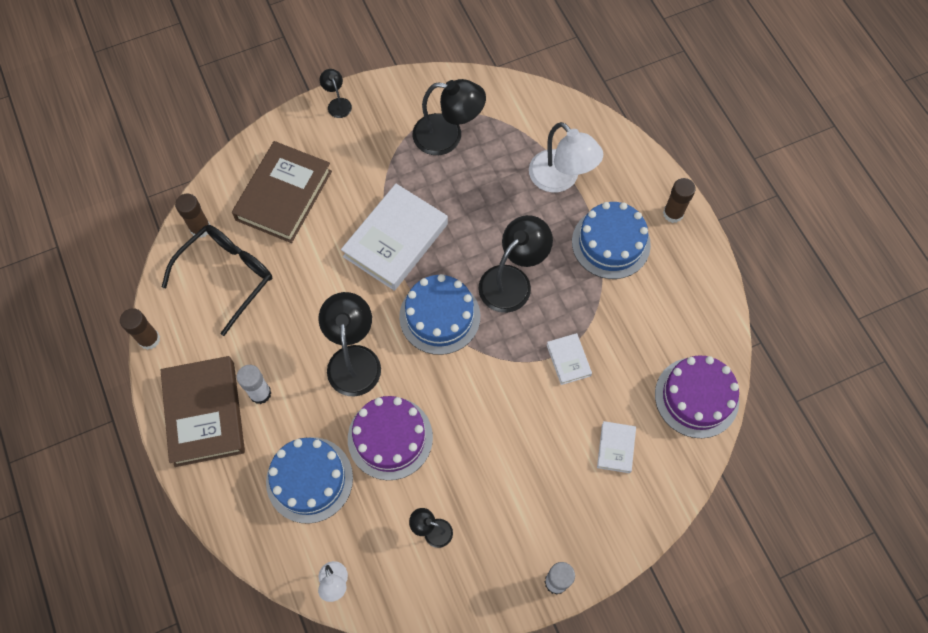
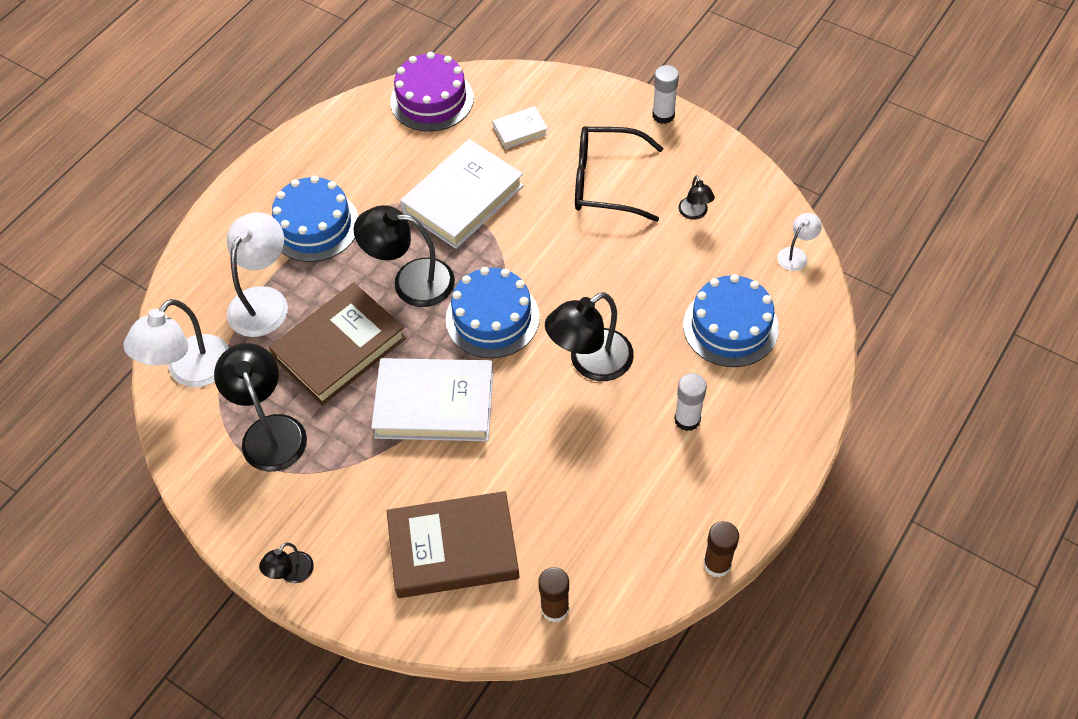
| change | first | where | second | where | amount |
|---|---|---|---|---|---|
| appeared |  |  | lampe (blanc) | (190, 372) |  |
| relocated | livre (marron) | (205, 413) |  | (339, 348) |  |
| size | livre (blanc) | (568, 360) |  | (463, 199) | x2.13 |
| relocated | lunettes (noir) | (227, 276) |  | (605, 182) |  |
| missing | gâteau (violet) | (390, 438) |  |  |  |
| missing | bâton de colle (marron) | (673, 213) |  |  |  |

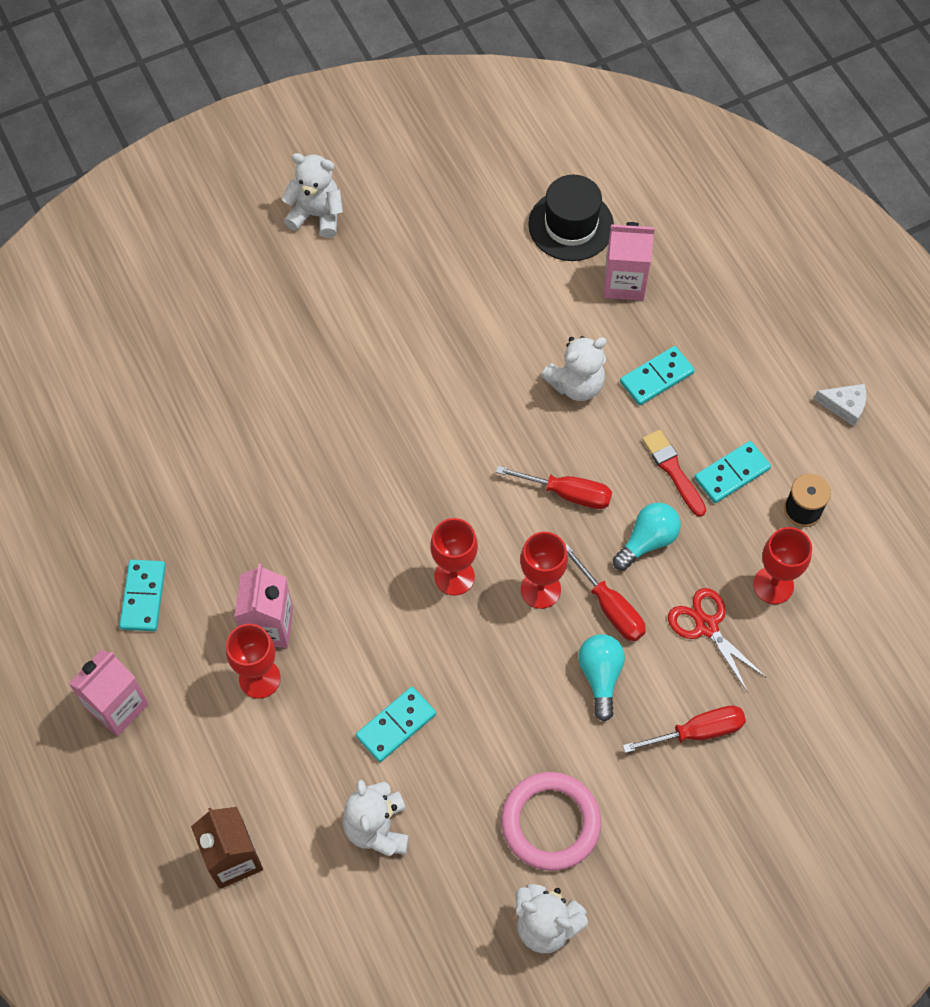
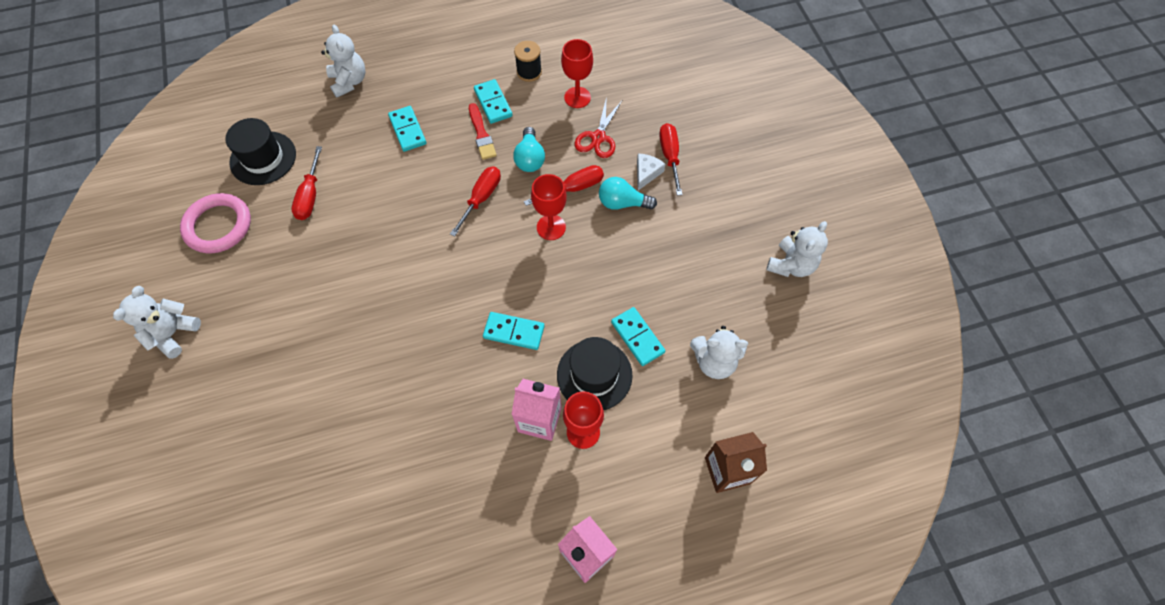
| change | first | where | second | where | amount |
|---|---|---|---|---|---|
| relocated | anneau (rose) | (550, 823) |  | (218, 226) |  |
| appeared |  |  | tournevis (rouge) | (310, 195) |  |
| relocated | ours en peluche (blanc) | (576, 384) |  | (349, 82) |  |
| spun | pinceau (rouge) | (673, 470) |  | (481, 134) | 90 degrees counterclockwise |
| relocated | domino (turquoise) | (143, 597) |  | (514, 332) |  |
| spun | ampoule (turquoise) | (647, 541) |  | (530, 158) | 150 degrees counterclockwise |
| appeared |  |  | chapeau (noir) | (594, 375) |  |
| spun | ciseaux (rouge) | (706, 626) |  | (598, 137) | 45 degrees counterclockwise |
| relocated | fromage (blanc) | (844, 406) |  | (646, 173) |  |
| missing | verre à pied (rouge) | (454, 576) |  |  |  |
| missing | brique de lait (rose) | (624, 282) |  |  |  |

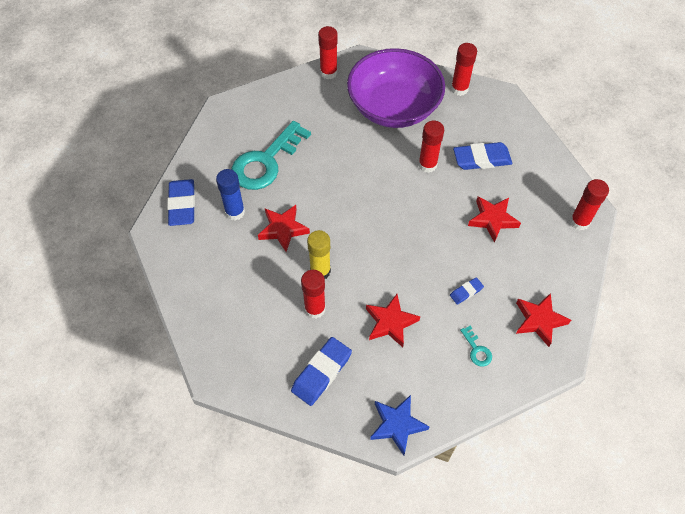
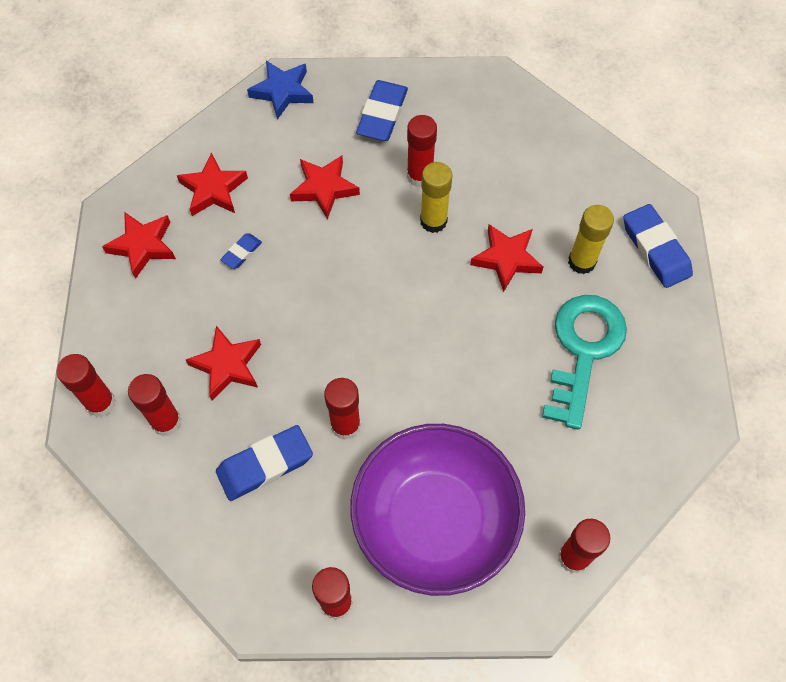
| change | first | where | second | where | amount |
|---|---|---|---|---|---|
| appeared |  |  | bâton de colle (rouge) | (166, 422) |  |
| exchanged | clé (turquoise) | (477, 350) | étoile (rouge) | (213, 190) |  |
| colour | bâton de colle (bleu) | (235, 212) | bâton de colle (jaune) | (581, 262) |  |

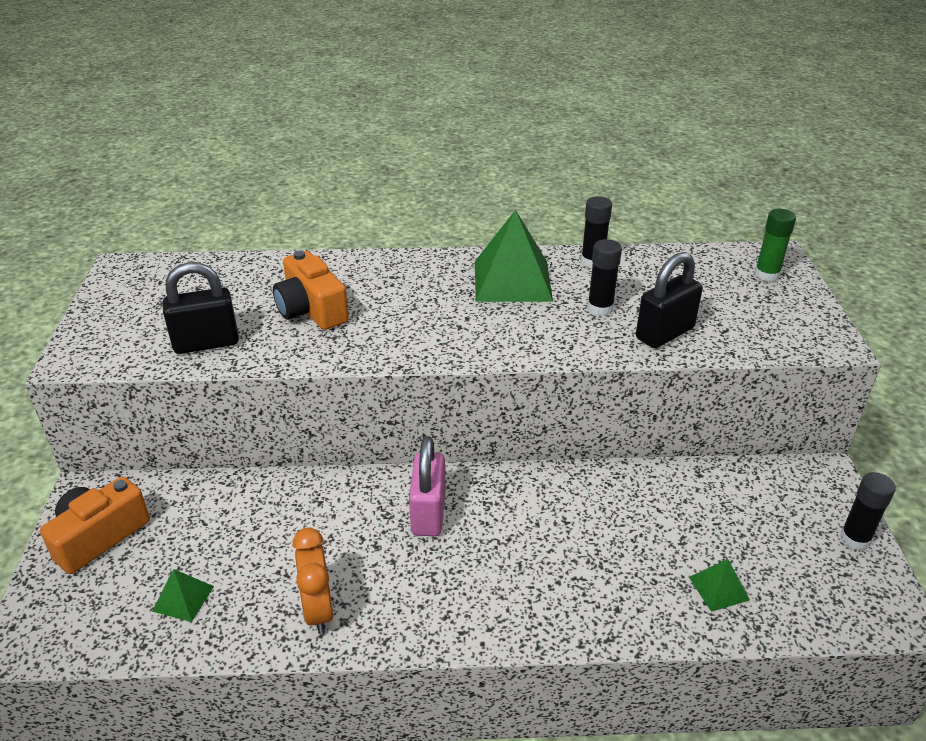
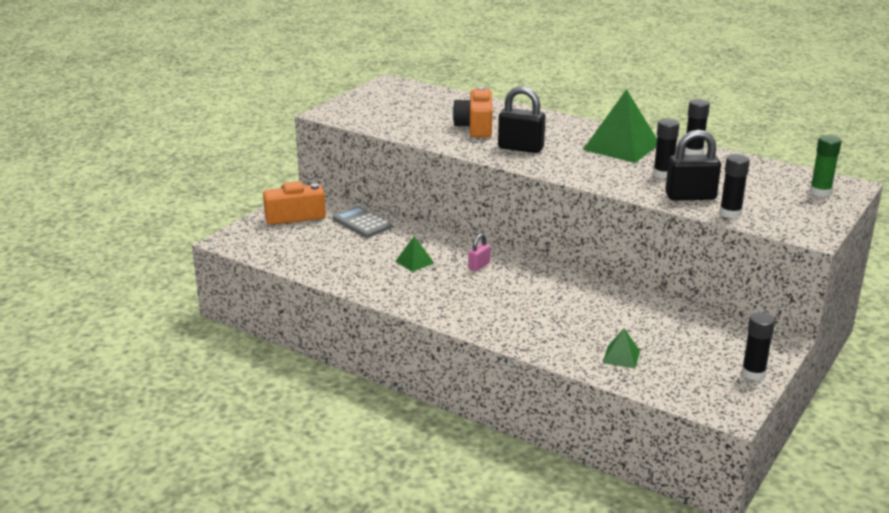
| change | first | where | second | where | amount |
|---|---|---|---|---|---|
| appeared |  |  | calculatrice (gris) | (362, 223) |  |
| relocated | pyramide (vert) | (183, 598) |  | (414, 262) |  |
| size | cadenas (rose) | (428, 513) |  | (479, 266) | x0.53 |
| relocated | cadenas (noir) | (206, 343) |  | (520, 148) |  |
| appeared |  |  | bâton de colle (noir) | (730, 213) |  |
| missing | réveil (orange) | (318, 610) |  |  |  |

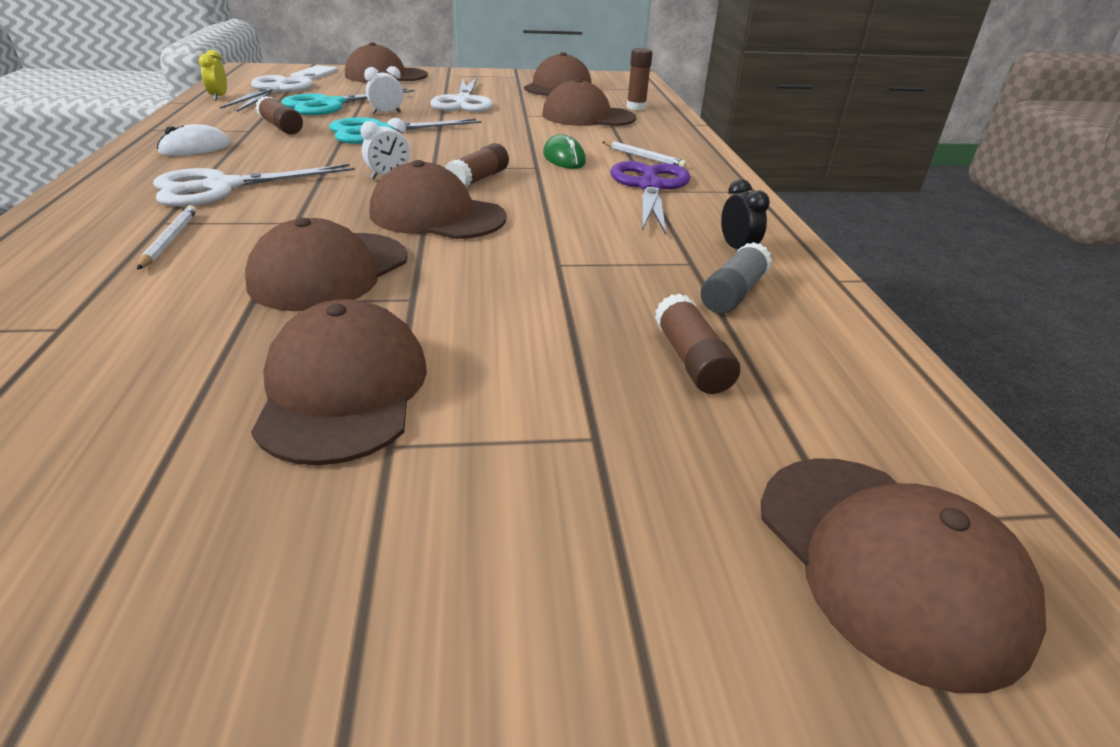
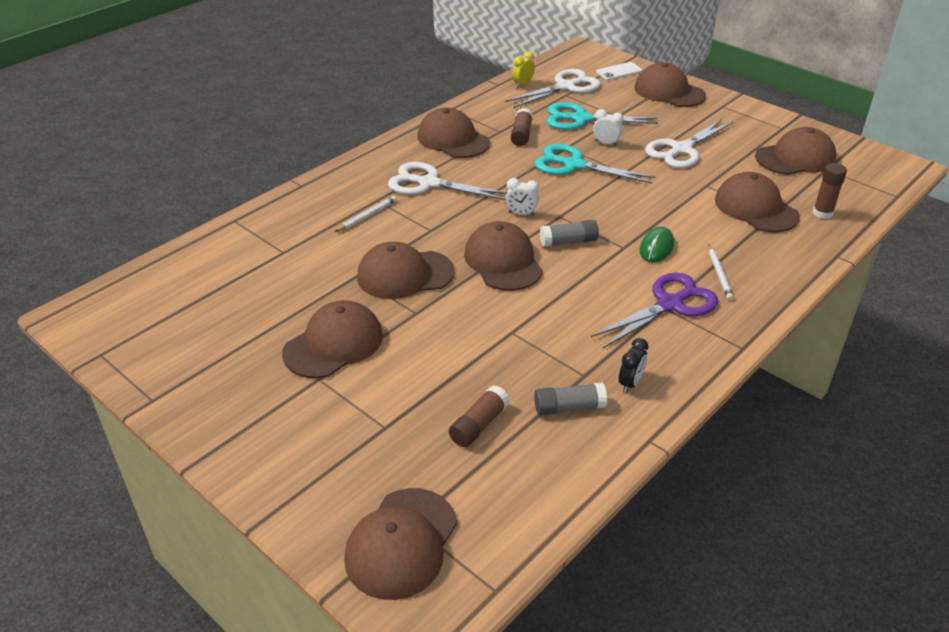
| change | first | where | second | where | amount |
|---|---|---|---|---|---|
| exchanged | souris (blanc) | (195, 148) | casquette (marron) | (453, 139) |  |
| colour | bâton de colle (marron) | (478, 179) | bâton de colle (gris) | (568, 241) |  |

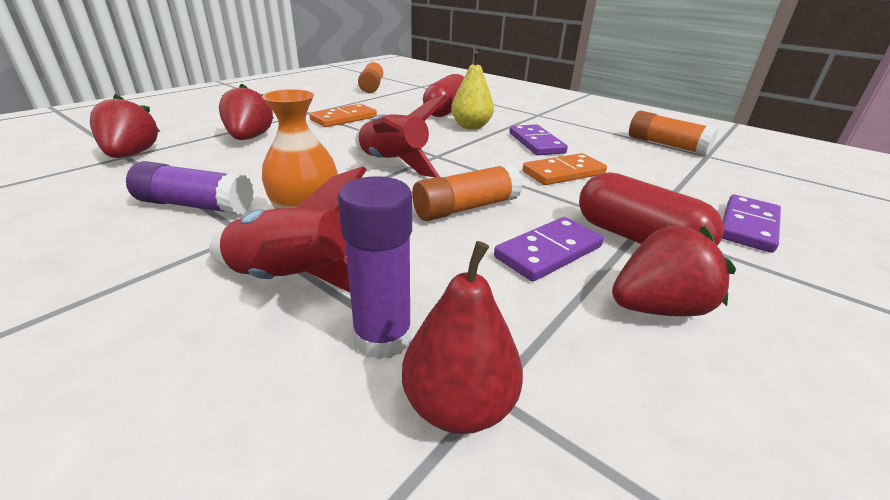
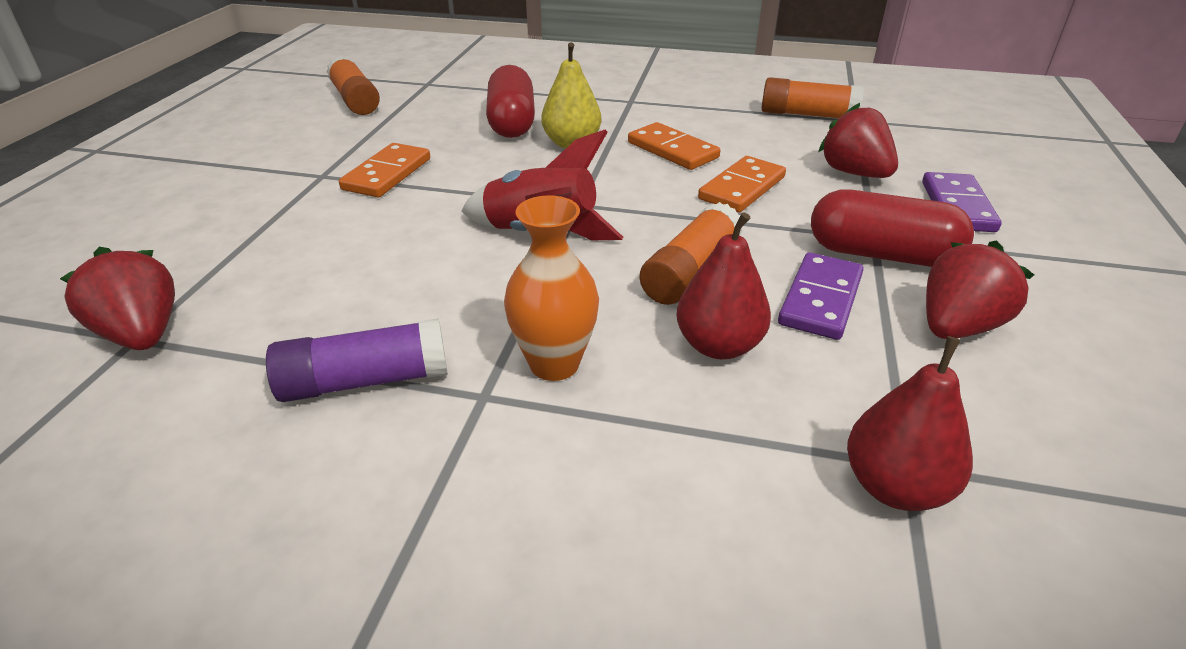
| change | first | where | second | where | amount |
|---|---|---|---|---|---|
| colour | domino (violet) | (536, 143) | domino (orange) | (672, 150) |  |
| appeared |  |  | poire (rouge) | (718, 346) |  |
| relocated | fraise (rouge) | (249, 138) |  | (854, 173) |  |
| missing | fusée (rouge) | (293, 280) |  |  |  |
| missing | bâton de colle (violet) | (382, 338) |  |  |  |

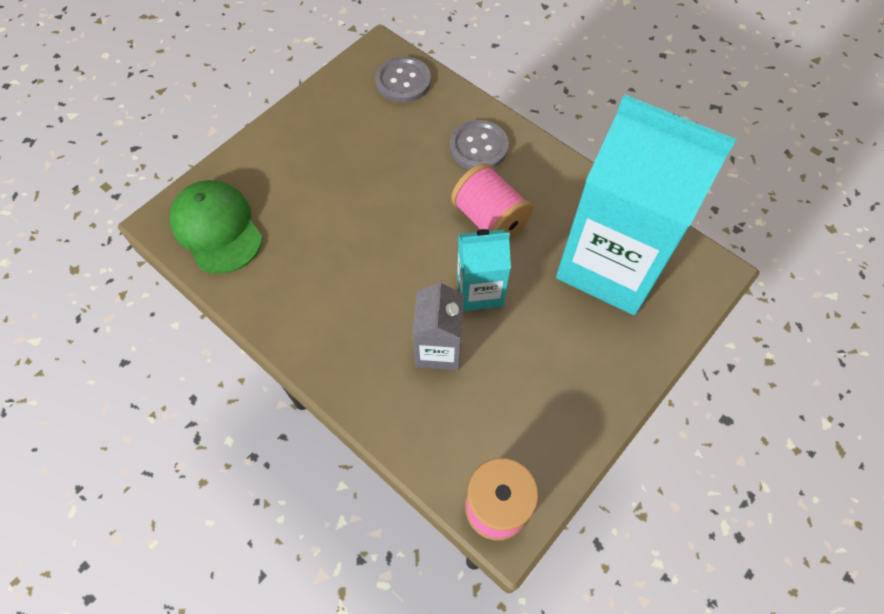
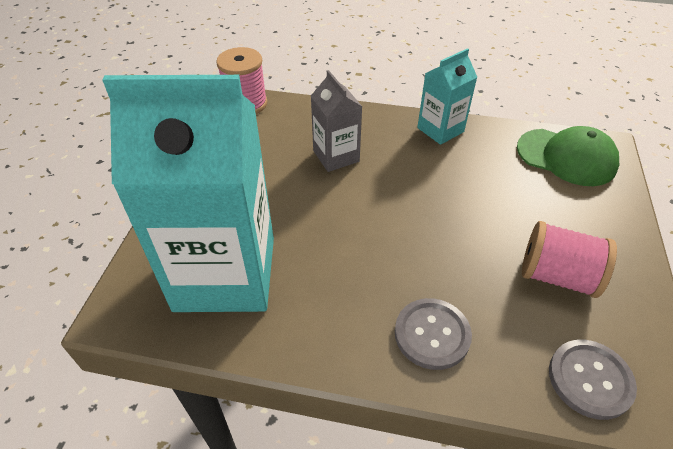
| change | first | where | second | where | amount |
|---|---|---|---|---|---|
| relocated | brique de lait (turquoise) | (480, 291) |  | (440, 130) |  |
| relocated | bobine (rose) | (489, 219) |  | (557, 276) |  |

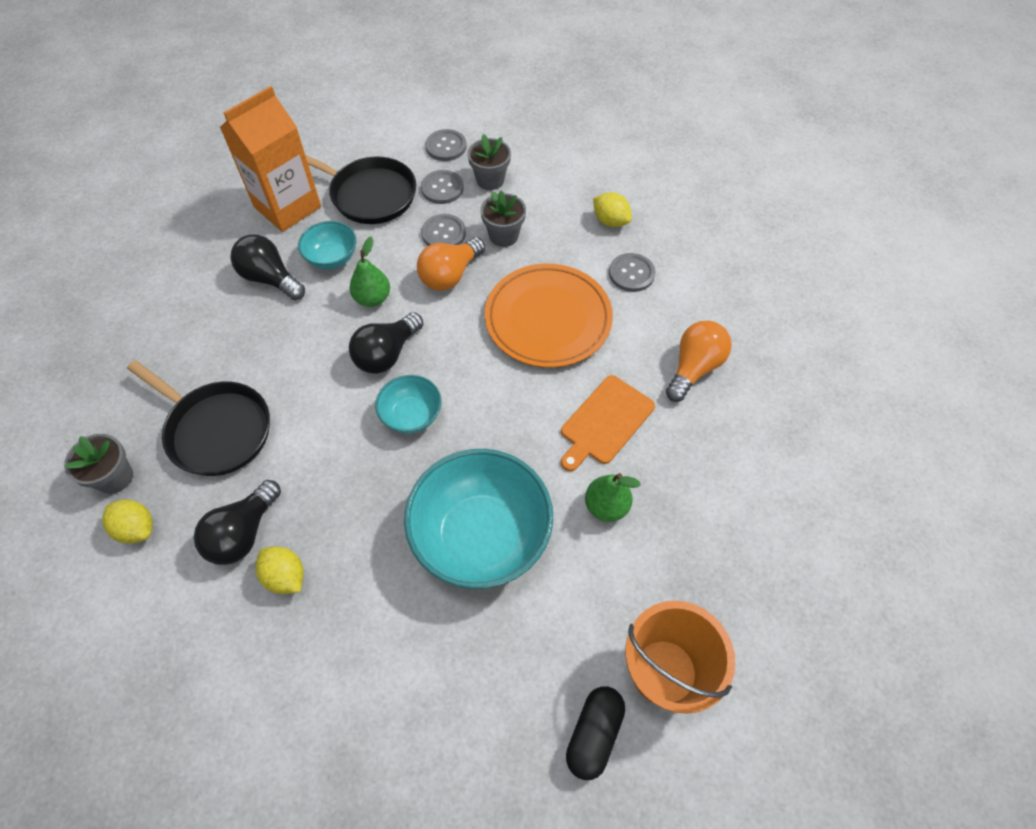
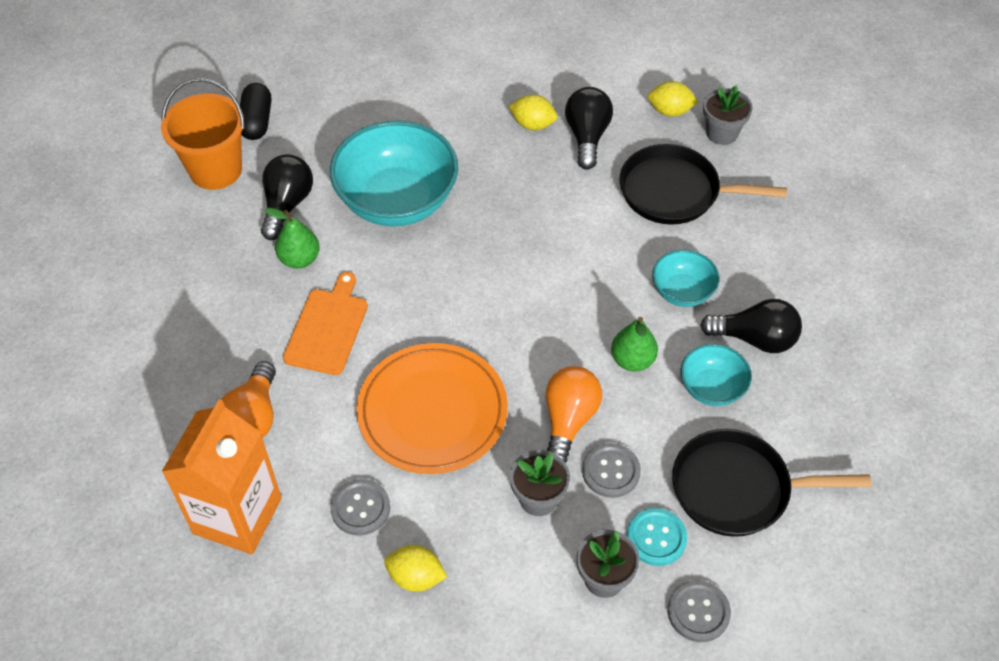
| change | first | where | second | where | amount |
|---|---|---|---|---|---|
| relocated | brique de lait (orange) | (287, 207) |  | (237, 515) |  |
| relocated | ampoule (noir) | (387, 354) |  | (287, 205) |  |
| colour | bouton (gris) | (442, 188) | bouton (turquoise) | (656, 538) |  |
| relocated | bol (turquoise) | (411, 415) |  | (682, 291) |  |

